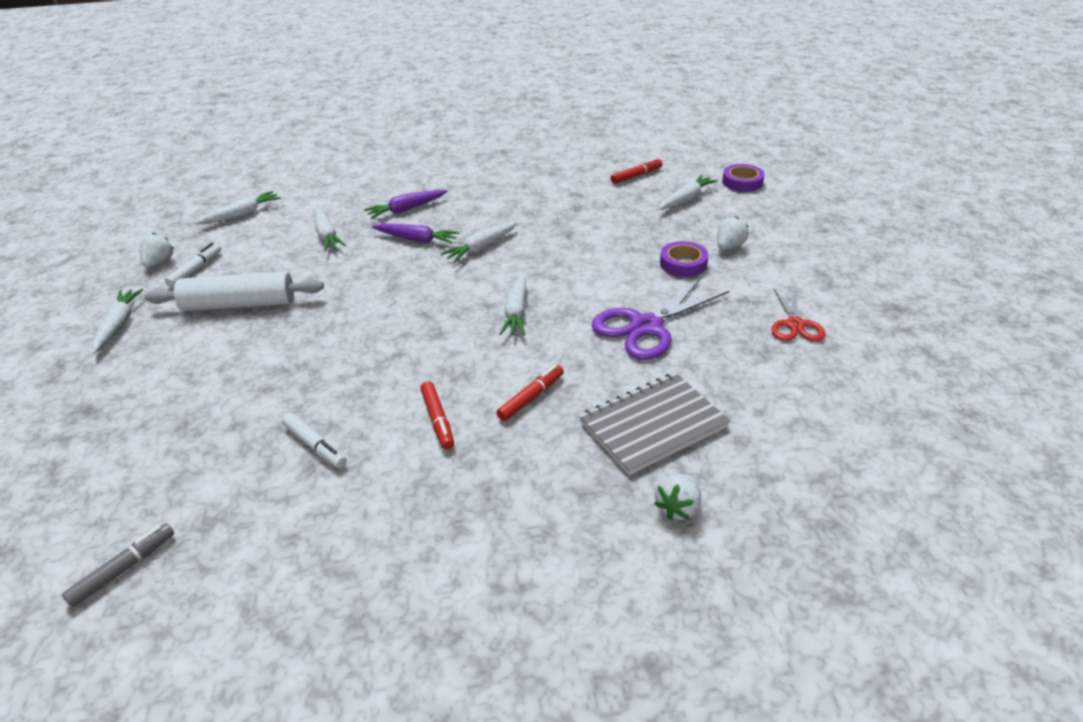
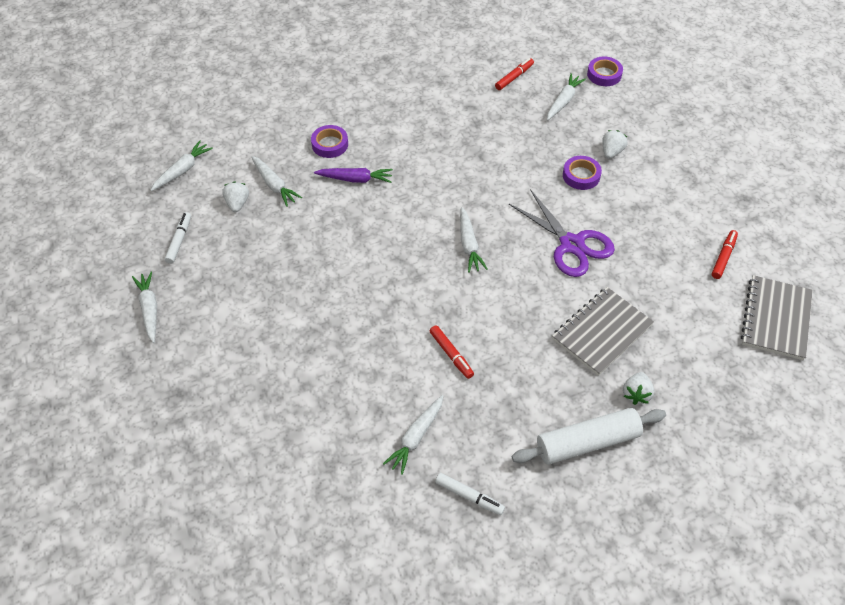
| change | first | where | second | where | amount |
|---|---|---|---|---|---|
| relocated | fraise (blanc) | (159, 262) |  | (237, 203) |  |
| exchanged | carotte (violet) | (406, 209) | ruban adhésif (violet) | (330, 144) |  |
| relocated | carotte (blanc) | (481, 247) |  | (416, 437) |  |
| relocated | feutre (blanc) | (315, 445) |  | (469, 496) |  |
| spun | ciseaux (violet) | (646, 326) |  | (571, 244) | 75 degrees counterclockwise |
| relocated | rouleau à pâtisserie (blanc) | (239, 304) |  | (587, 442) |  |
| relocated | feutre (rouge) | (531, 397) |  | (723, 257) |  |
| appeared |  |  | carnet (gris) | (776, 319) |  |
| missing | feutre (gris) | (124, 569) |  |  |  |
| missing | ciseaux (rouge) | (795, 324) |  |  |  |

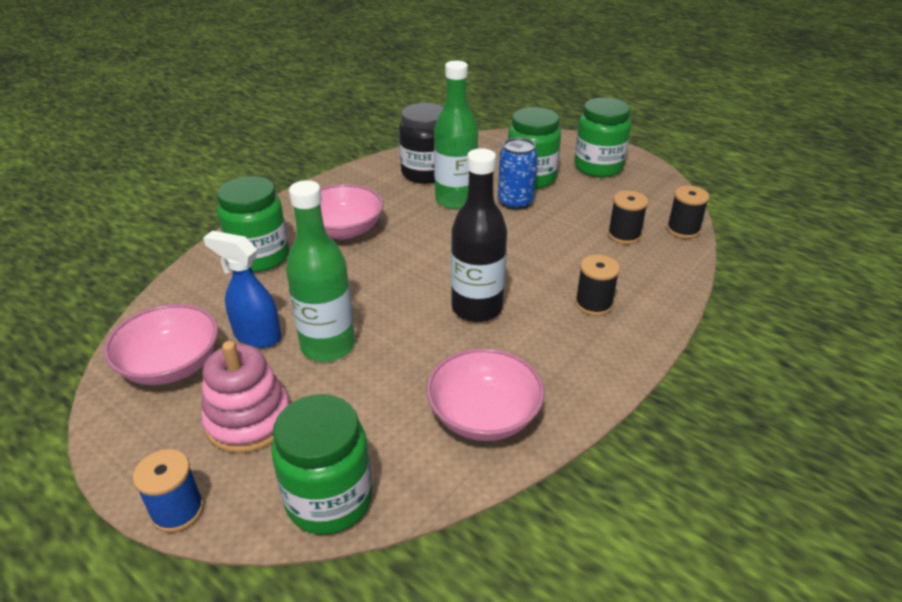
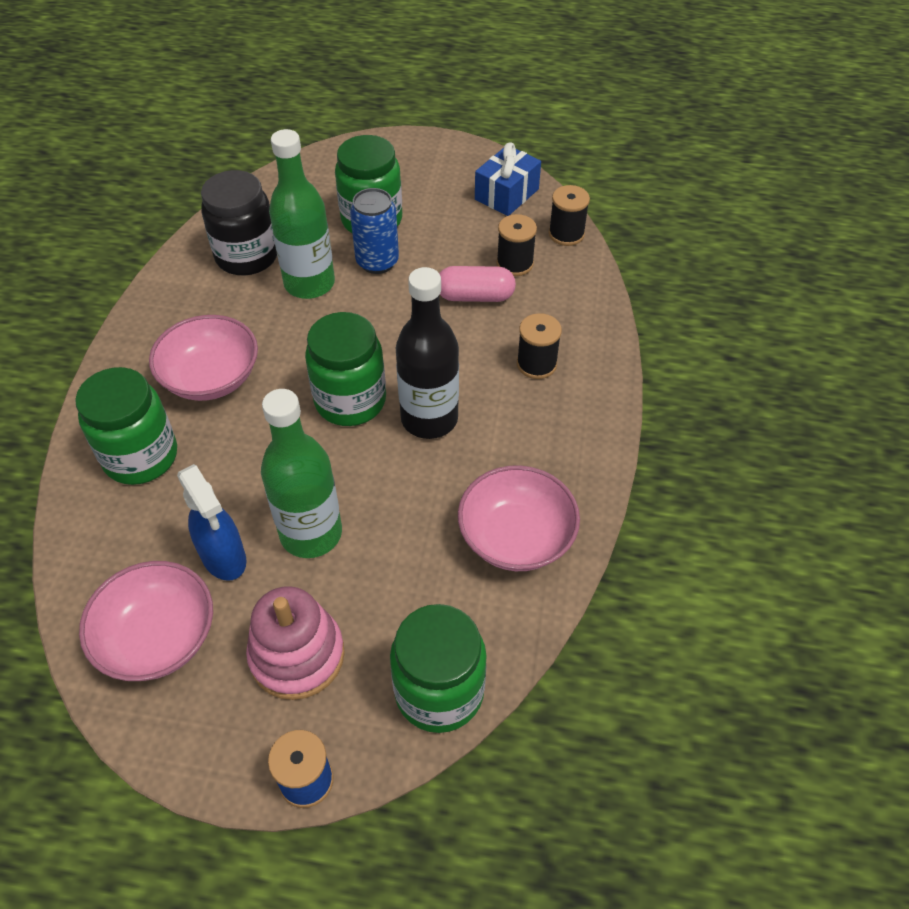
| change | first | where | second | where | amount |
|---|---|---|---|---|---|
| spun | vaporisateur (bleu) | (256, 336) |  | (224, 558) | 120 degrees counterclockwise |
| relocated | bocal (vert) | (598, 167) |  | (350, 401) |  |
| appeared |  |  | gélule (rose) | (475, 296) |  |
| appeared |  |  | cadeau (bleu) | (506, 194) |  |

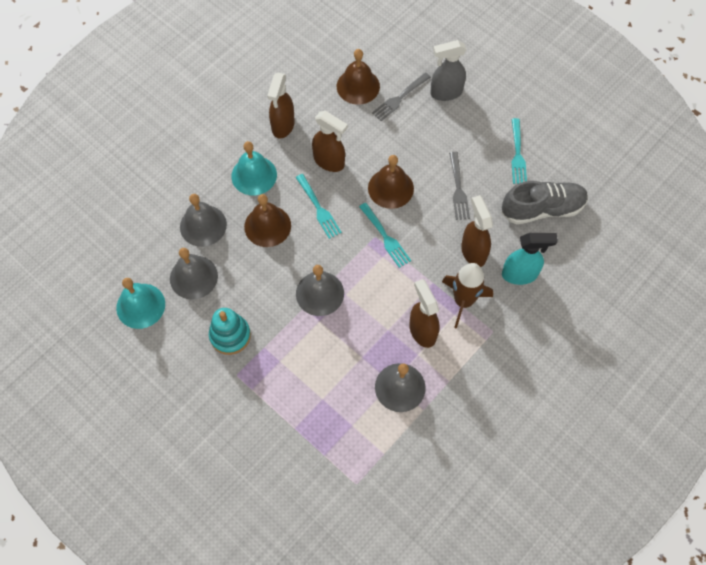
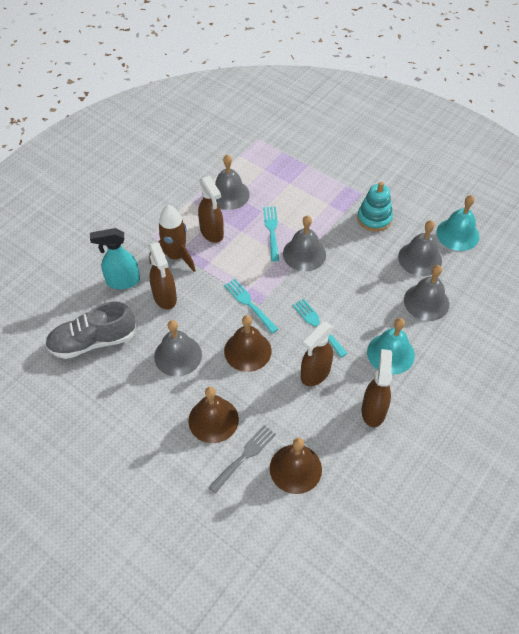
| change | first | where | second | where | amount |
|---|---|---|---|---|---|
| exchanged | fourchette (gris) | (458, 189) | cloche (gris) | (178, 355) |  |
| relocated | cloche (marron) | (267, 226) |  | (213, 420) |  |
| relocated | fourchette (turquoise) | (517, 154) |  | (272, 231) |  |
| spun | vaporisateur (marron) | (329, 162) |  | (315, 374) | 75 degrees counterclockwise |
| missing | vaporisateur (gris) | (446, 93) |  |  |  |

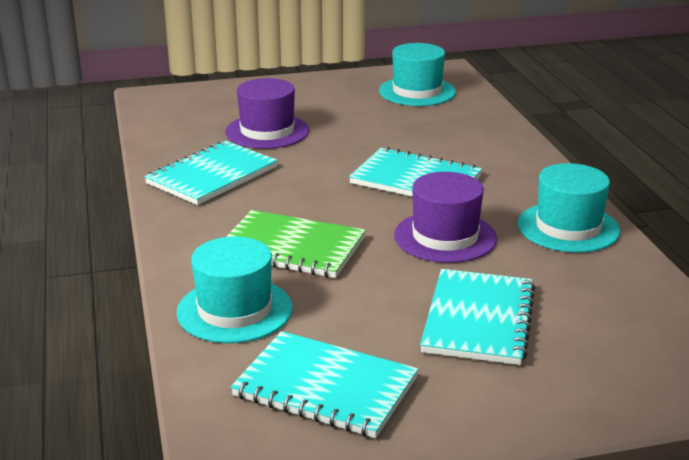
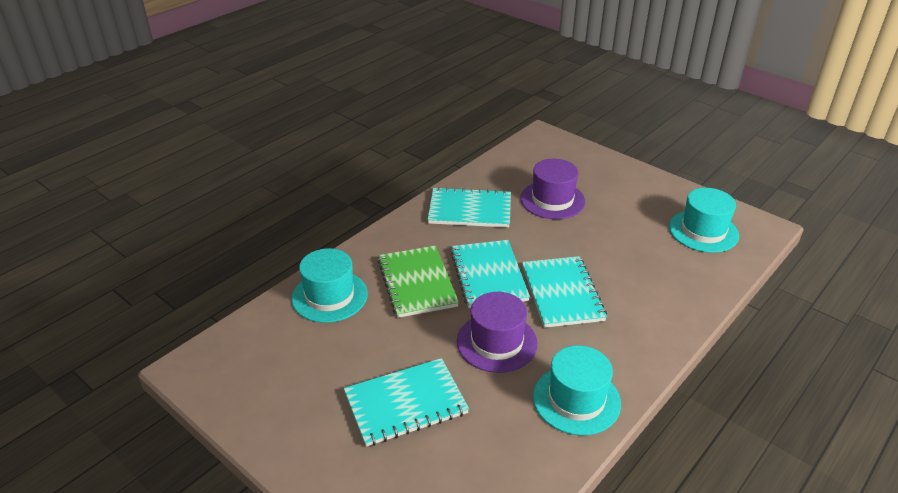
| change | first | where | second | where | amount |
|---|---|---|---|---|---|
| relocated | carnet (turquoise) | (325, 387) |  | (488, 275) |  |

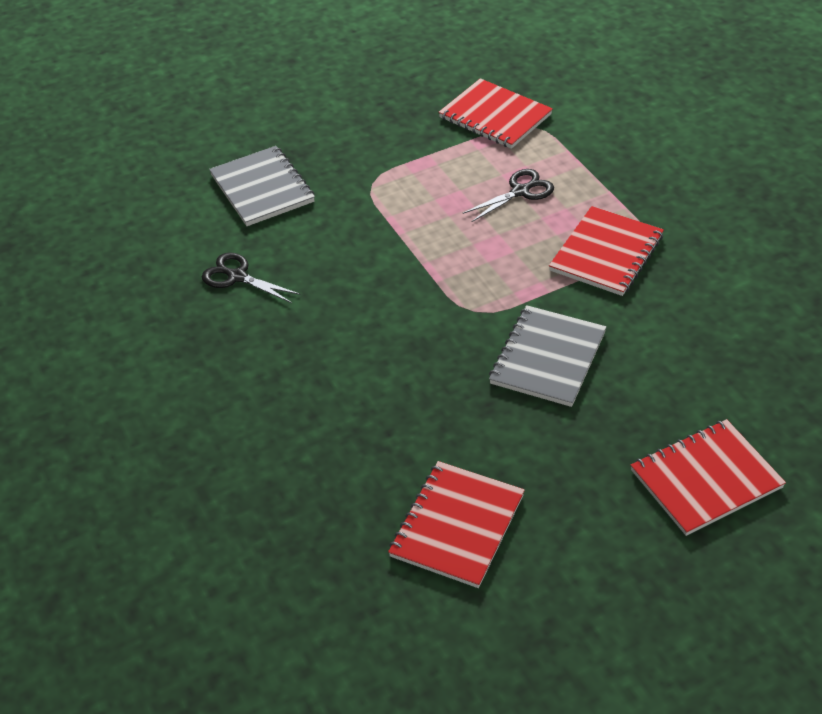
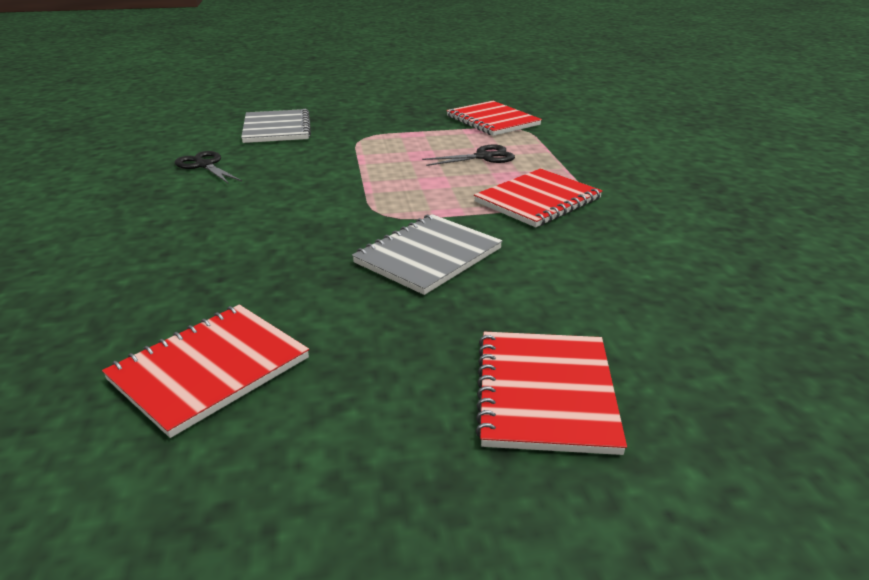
| change | first | where | second | where | amount |
|---|---|---|---|---|---|
| spun | carnet (rouge) | (705, 479) |  | (545, 393) | 75 degrees counterclockwise |

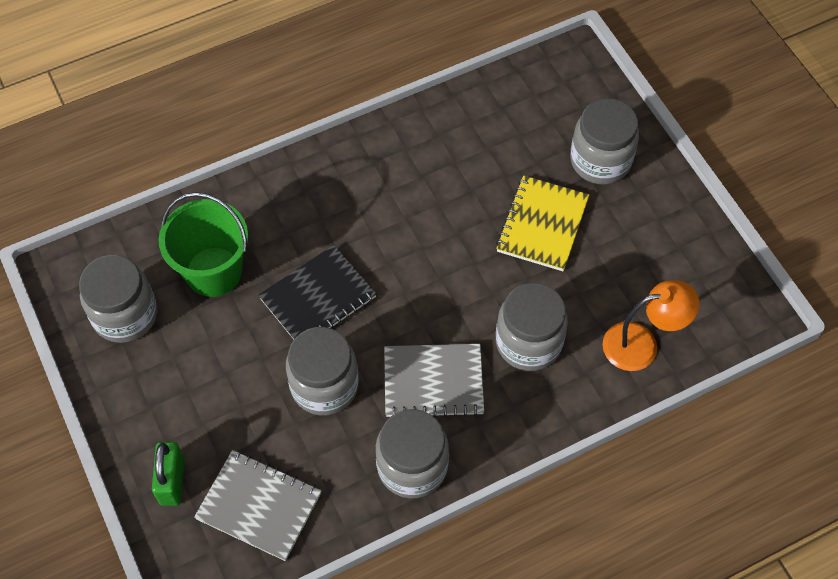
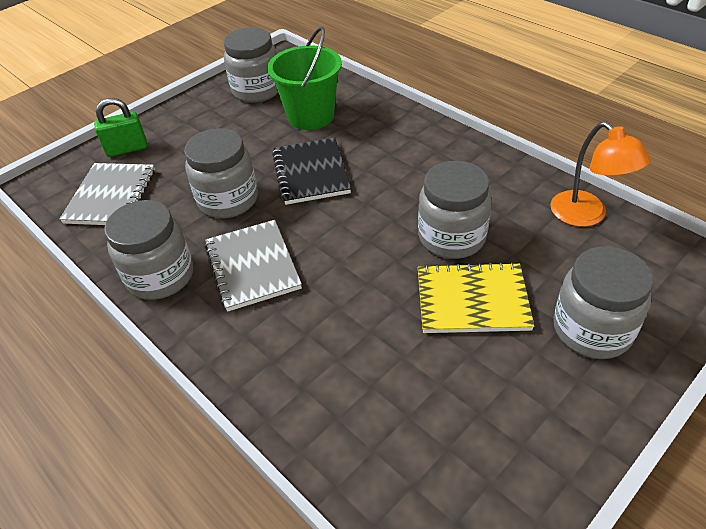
| change | first | where | second | where | amount |
|---|---|---|---|---|---|
| spun | carnet (noir) | (318, 298) |  | (311, 173) | 45 degrees clockwise |
| relocated | bocal (gris) | (528, 342) |  | (451, 237) |  |
| relocated | lampe (orange) | (641, 344) |  | (586, 215) |  |

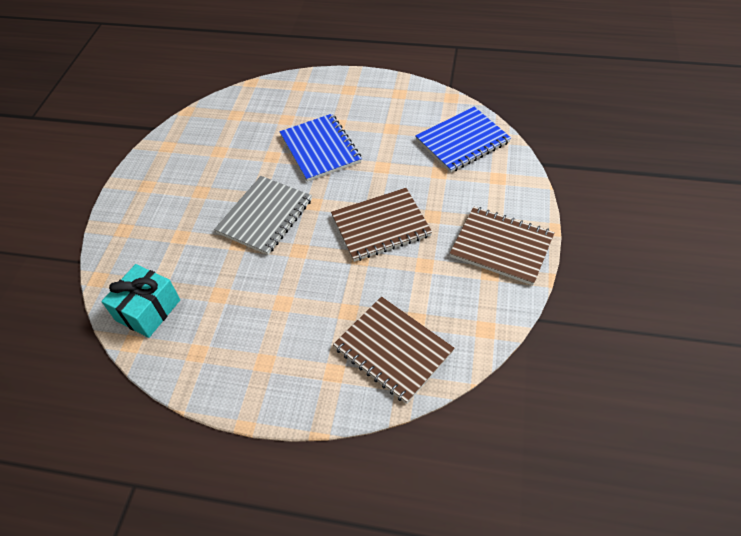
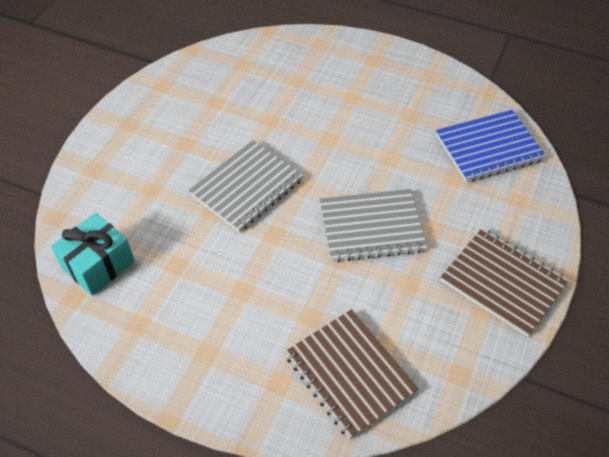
| change | first | where | second | where | amount |
|---|---|---|---|---|---|
| colour | carnet (marron) | (381, 226) | carnet (gris) | (371, 227) |  |
| missing | carnet (bleu) | (320, 149) |  |  |  |

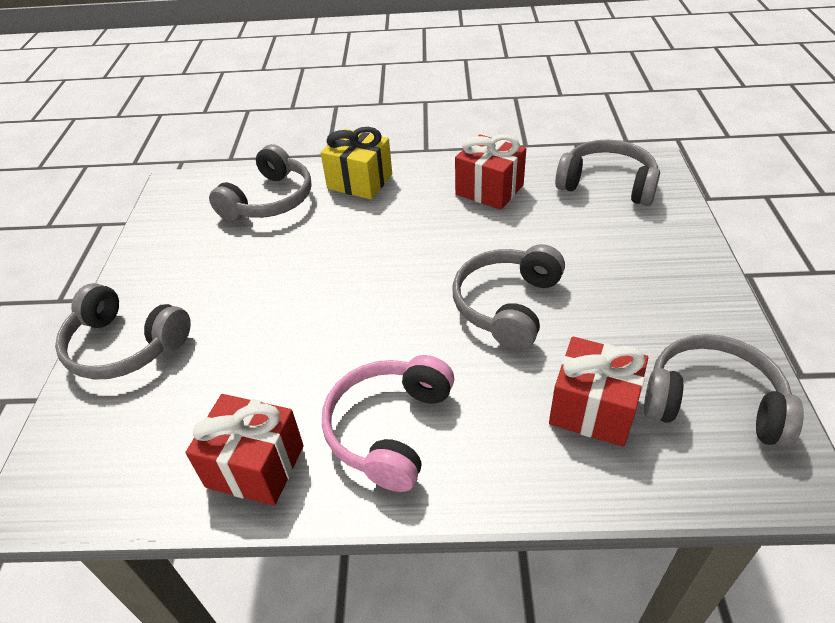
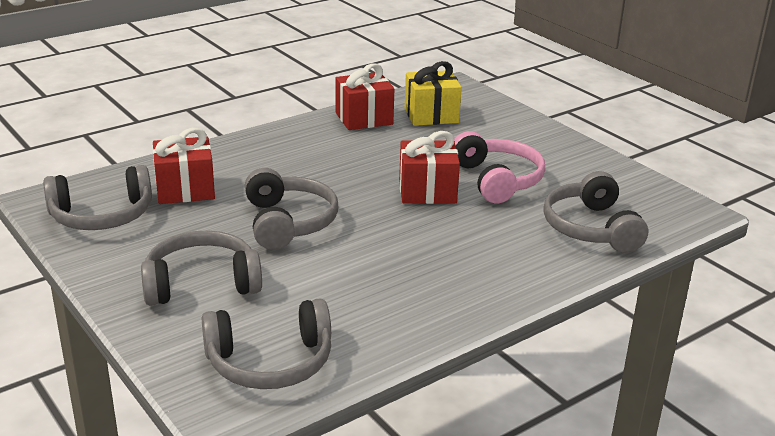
| change | first | where | second | where | amount |
|---|---|---|---|---|---|
| relocated | casque audio (gris) | (125, 346) |  | (201, 283) |  |
| relocated | cadeau (rouge) | (489, 190) |  | (427, 191) |  |
| relocated | cadeau (jaune) | (360, 181) |  | (431, 115) |  |
| relocated | casque audio (rose) | (389, 429) |  | (497, 180) |  |

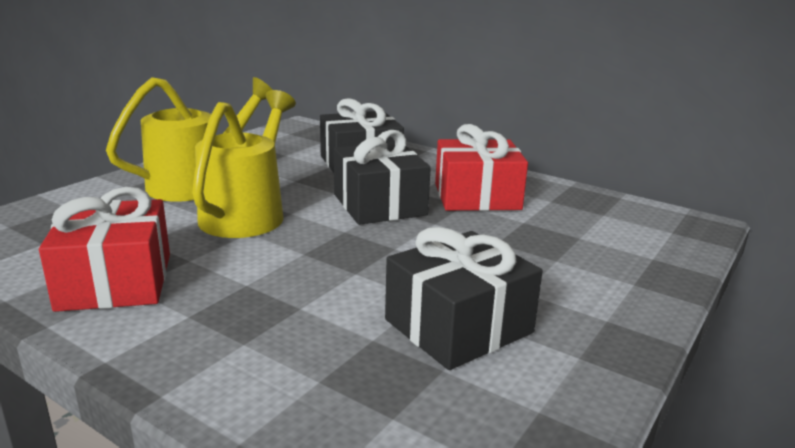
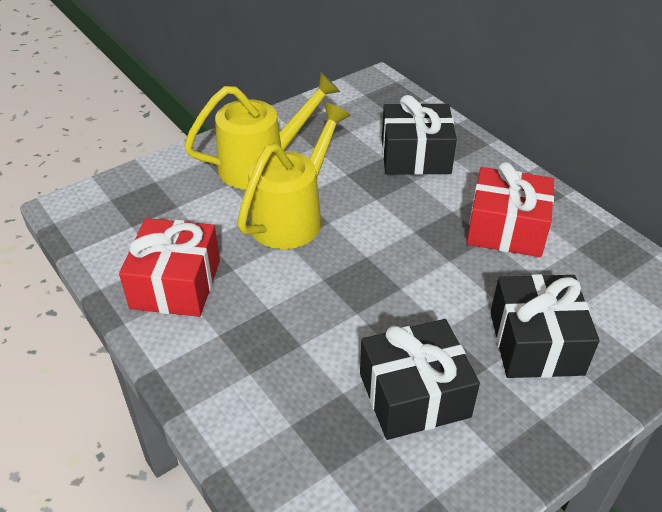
| change | first | where | second | where | amount |
|---|---|---|---|---|---|
| relocated | cadeau (noir) | (379, 205) |  | (536, 343) |  |

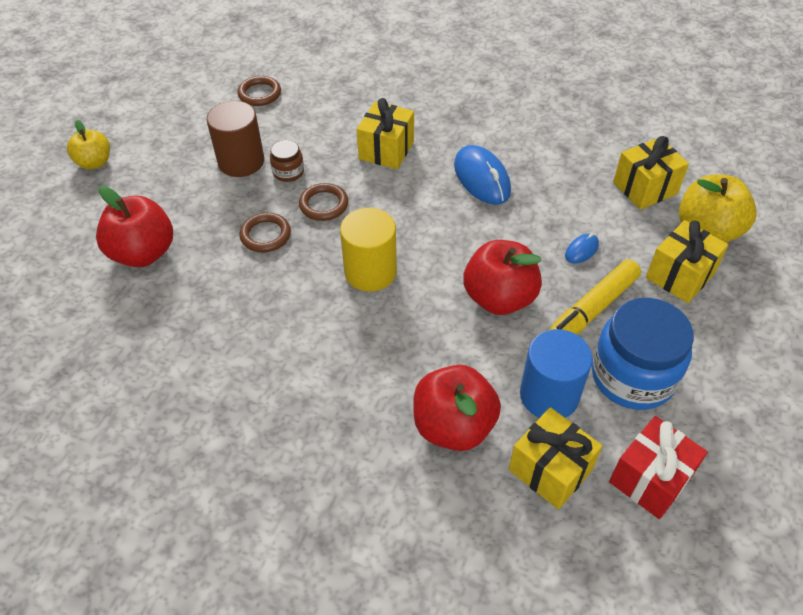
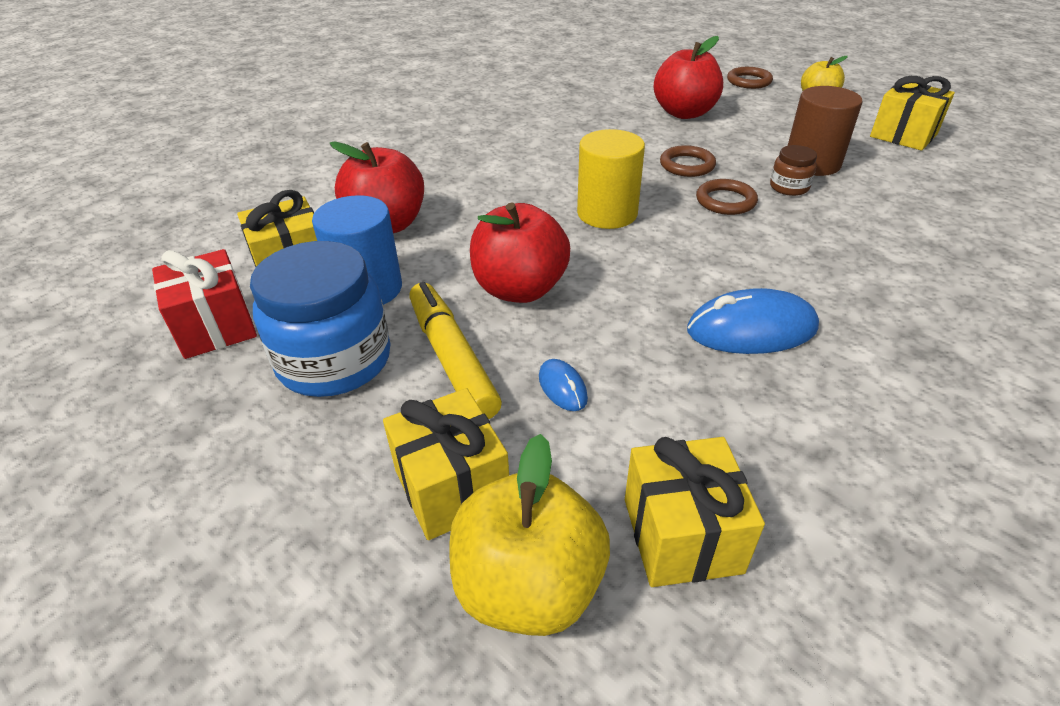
| change | first | where | second | where | amount |
|---|---|---|---|---|---|
| relocated | anneau (marron) | (259, 94) |  | (749, 81) |  |
| relocated | cadeau (jaune) | (386, 150) |  | (903, 135) |  |

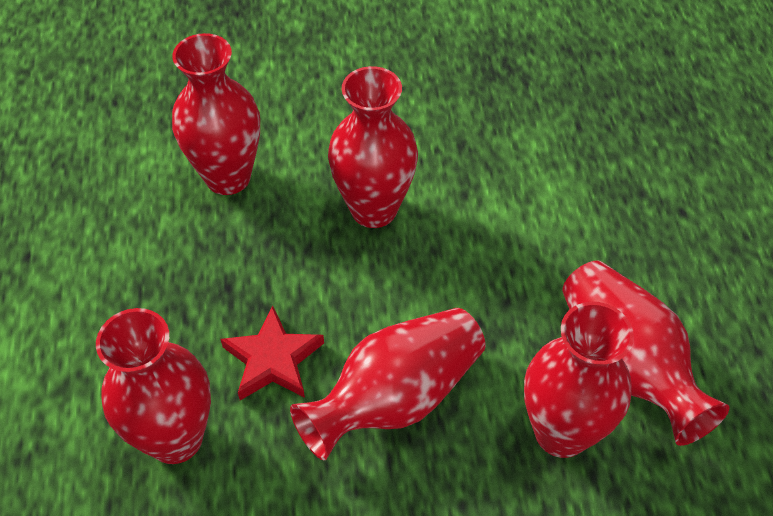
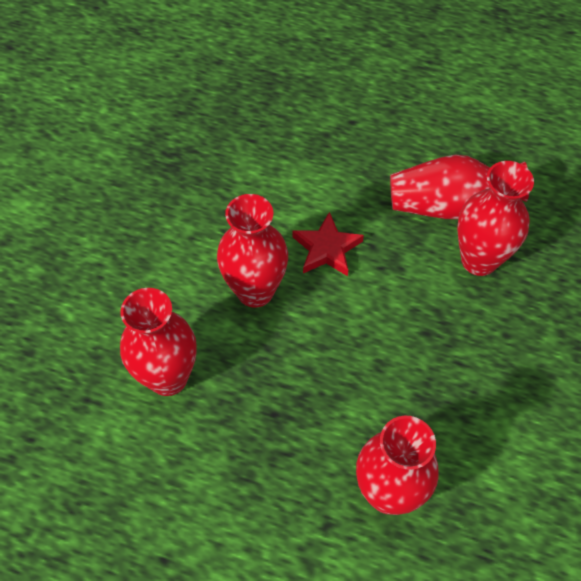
| change | first | where | second | where | amount |
|---|---|---|---|---|---|
| relocated | étoile (rouge) | (273, 360) |  | (327, 249) |  |
| missing | vase (rouge) | (395, 398) |  |  |  |

